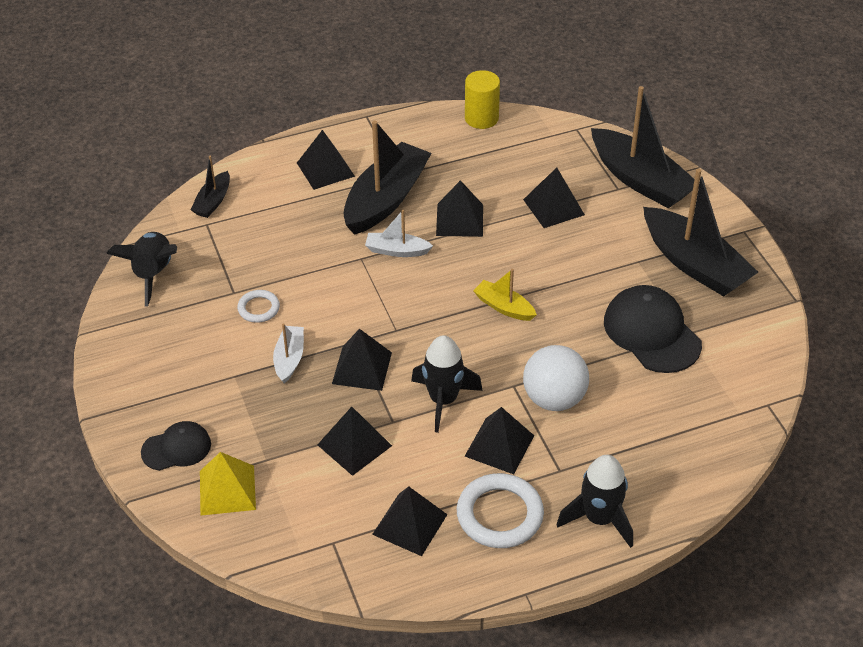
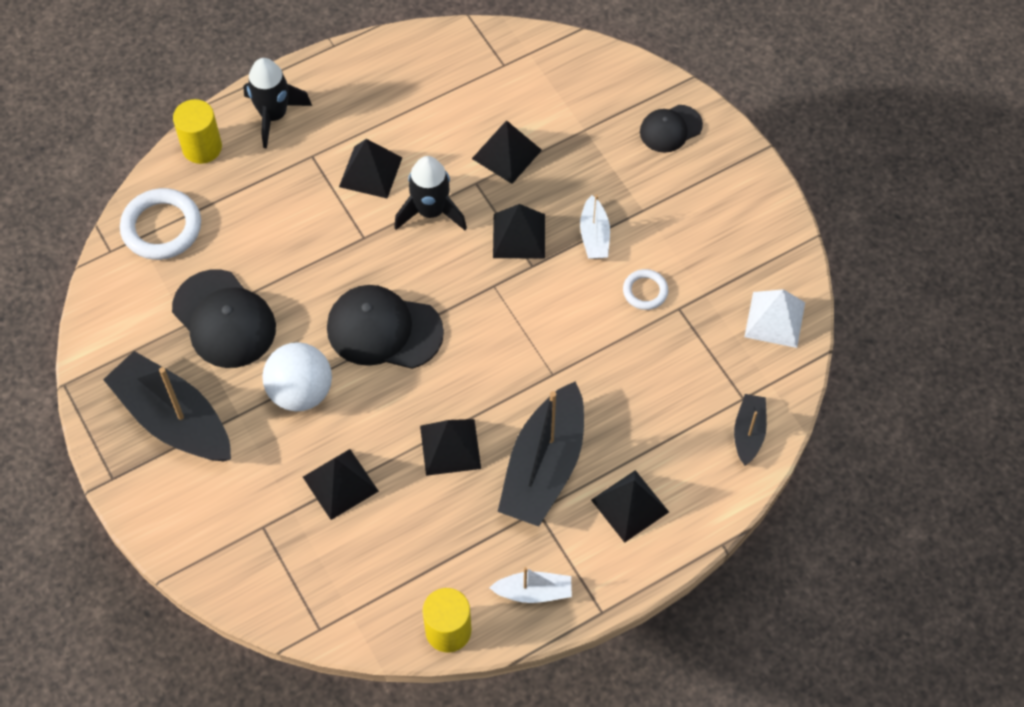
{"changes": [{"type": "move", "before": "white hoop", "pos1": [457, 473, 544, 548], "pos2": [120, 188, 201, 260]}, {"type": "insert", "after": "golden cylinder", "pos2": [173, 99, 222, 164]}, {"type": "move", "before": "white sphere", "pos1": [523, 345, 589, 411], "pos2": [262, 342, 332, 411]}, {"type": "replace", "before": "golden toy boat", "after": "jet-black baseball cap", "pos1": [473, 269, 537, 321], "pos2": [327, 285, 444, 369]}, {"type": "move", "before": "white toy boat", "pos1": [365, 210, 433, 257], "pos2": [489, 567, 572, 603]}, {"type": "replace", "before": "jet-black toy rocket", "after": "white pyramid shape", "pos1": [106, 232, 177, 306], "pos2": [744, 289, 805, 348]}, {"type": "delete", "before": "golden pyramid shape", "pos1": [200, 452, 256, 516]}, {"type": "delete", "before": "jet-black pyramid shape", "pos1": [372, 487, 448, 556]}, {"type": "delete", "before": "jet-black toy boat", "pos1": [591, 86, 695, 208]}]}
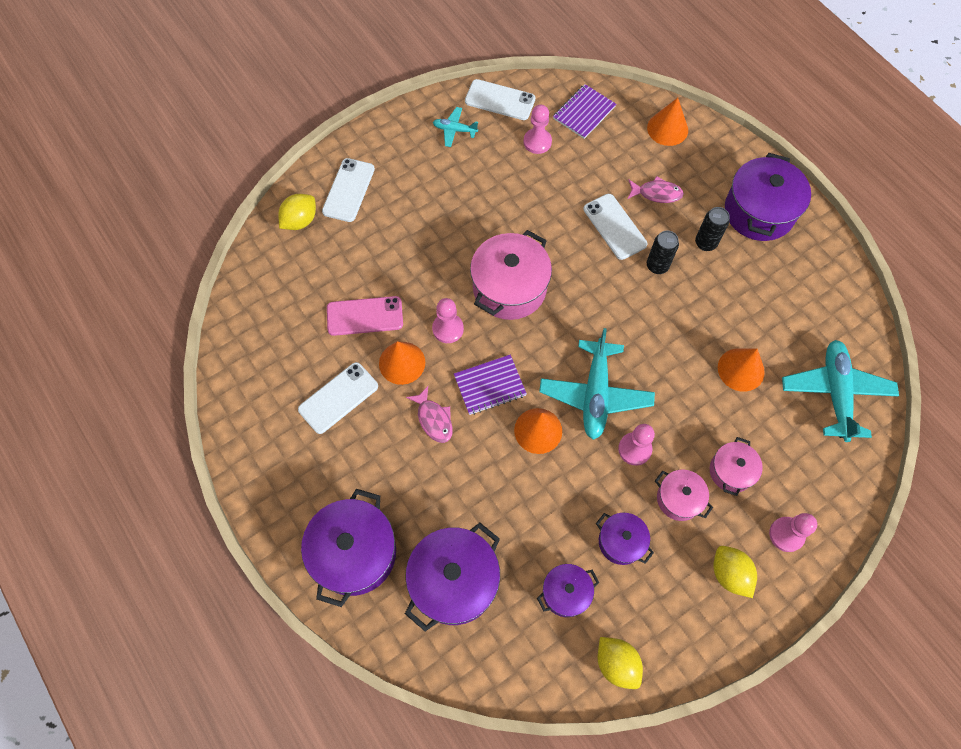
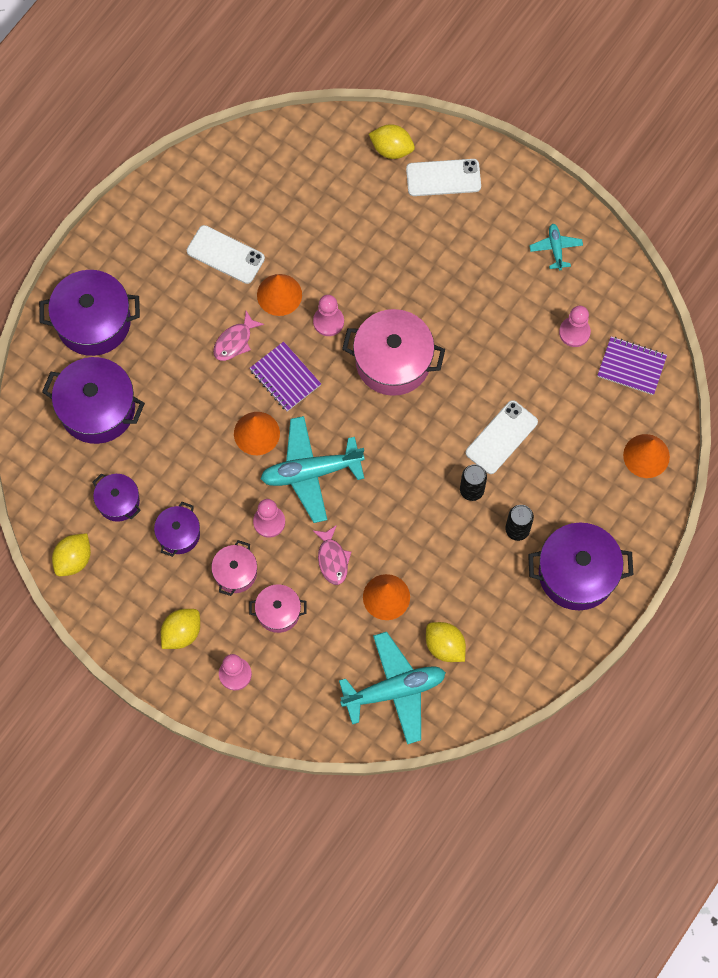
{"changes": [{"type": "move", "before": "rosy fish figure", "pos1": [627, 176, 684, 203], "pos2": [312, 525, 351, 585]}, {"type": "insert", "after": "golden toy lemon", "pos2": [426, 622, 466, 662]}, {"type": "delete", "before": "rosy smartphone", "pos1": [327, 296, 403, 336]}, {"type": "delete", "before": "white smartphone", "pos1": [465, 79, 535, 120]}]}
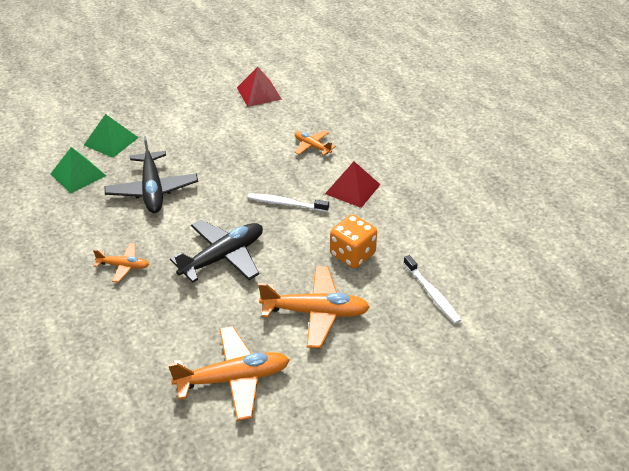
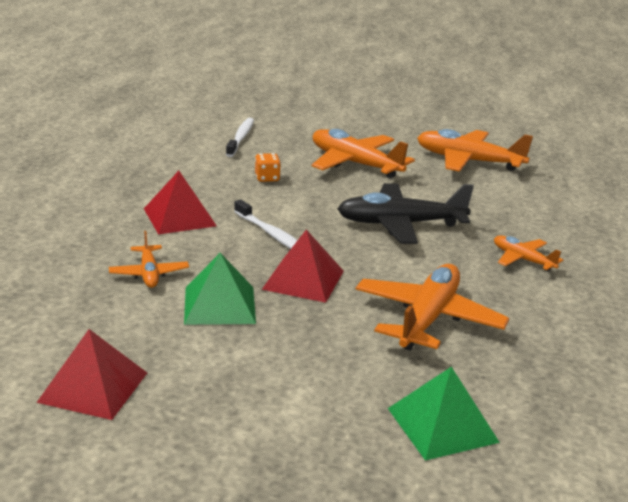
{"changes": [{"type": "move", "before": "emerald pyramid shape", "pos1": [51, 147, 106, 193], "pos2": [184, 253, 256, 325]}, {"type": "resize", "before": "orange dice", "pos1": [330, 215, 377, 268], "pos2": [255, 153, 281, 182], "scale": 0.53}, {"type": "insert", "after": "crimson pyramid shape", "pos2": [262, 229, 344, 303]}, {"type": "recolor", "before": "jet-black aeroplane", "after": "orange aeroplane", "pos1": [104, 136, 198, 213], "pos2": [356, 264, 509, 351]}]}
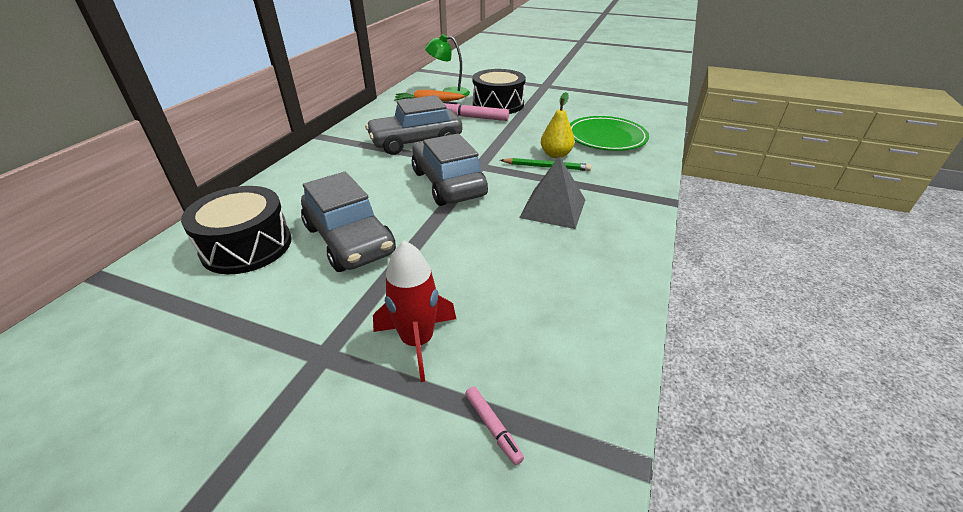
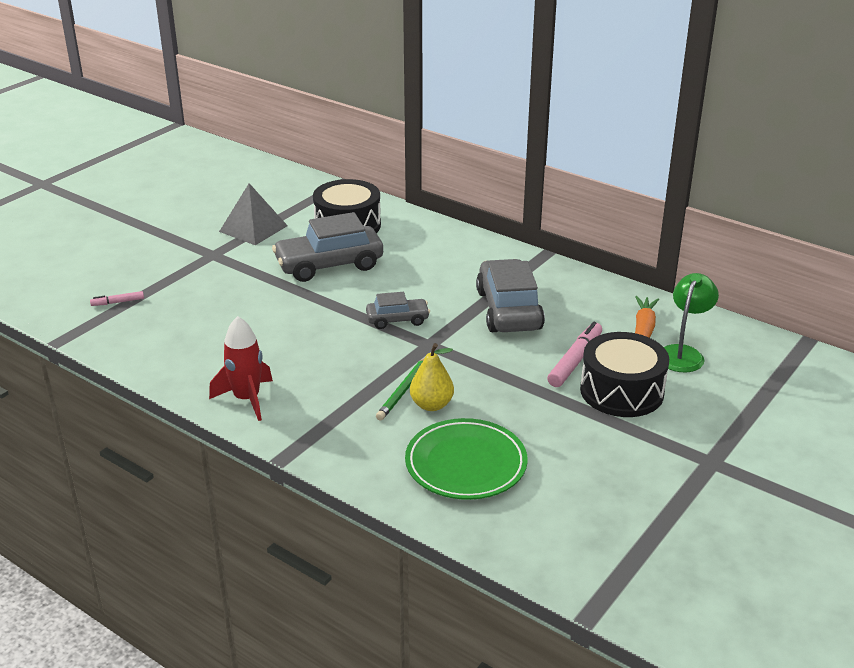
{"changes": [{"type": "move", "before": "crimson toy rocket", "pos1": [373, 240, 456, 382], "pos2": [209, 316, 273, 421]}, {"type": "move", "before": "gray pyramid shape", "pos1": [519, 156, 585, 229], "pos2": [219, 183, 288, 245]}, {"type": "resize", "before": "gray car", "pos1": [412, 134, 488, 206], "pos2": [366, 292, 430, 329], "scale": 0.54}]}
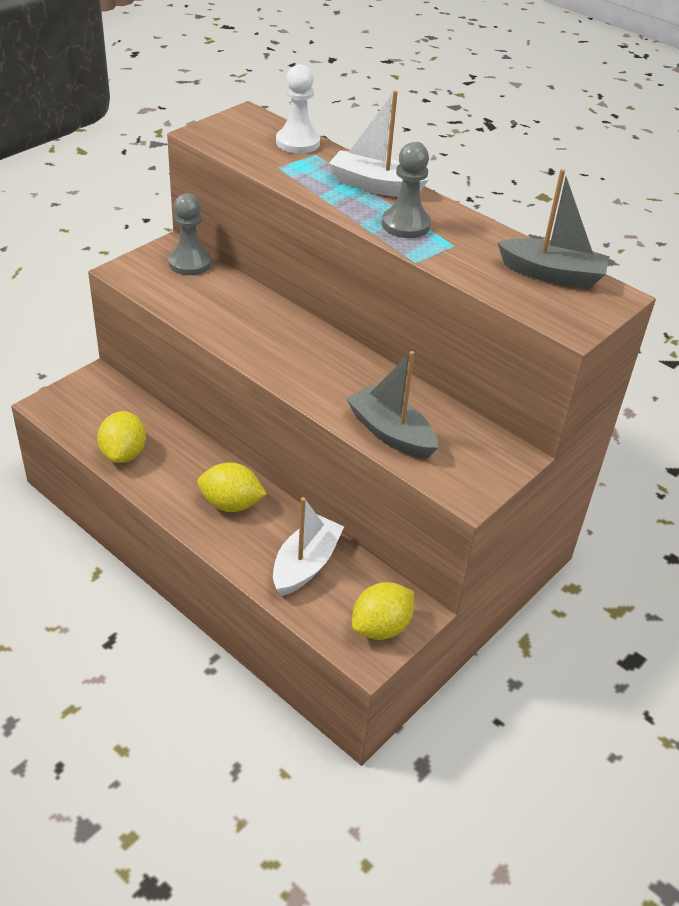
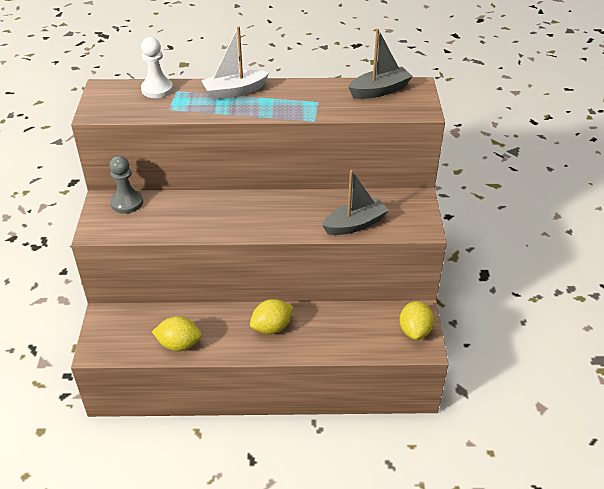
{"changes": [{"type": "rotate", "before": "golden toy lemon", "pos1": [97, 411, 146, 463], "pos2": [152, 316, 202, 351], "turn": -45}, {"type": "rotate", "before": "gray toy boat", "pos1": [346, 351, 438, 459], "pos2": [322, 170, 389, 235], "turn": 150}, {"type": "delete", "before": "white toy boat", "pos1": [273, 497, 344, 596]}, {"type": "delete", "before": "gray pawn", "pos1": [382, 142, 431, 238]}]}
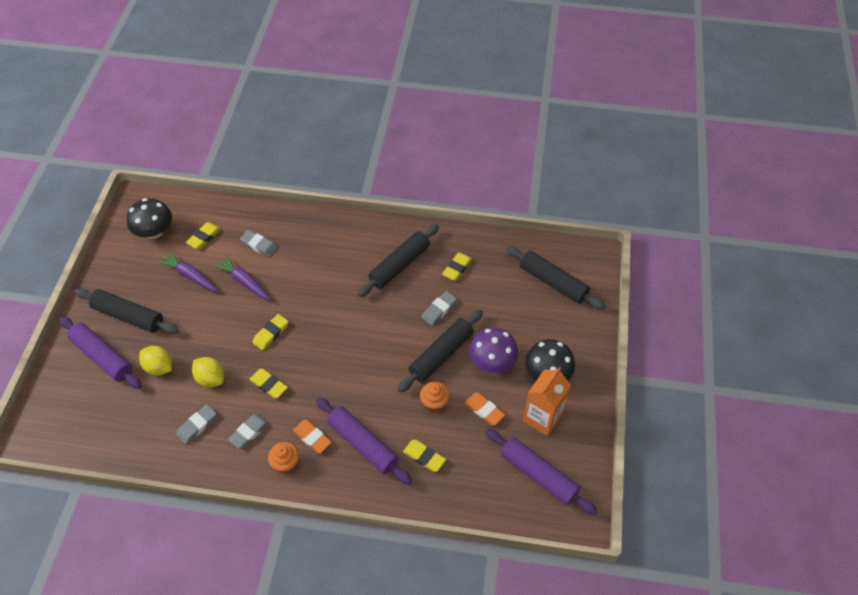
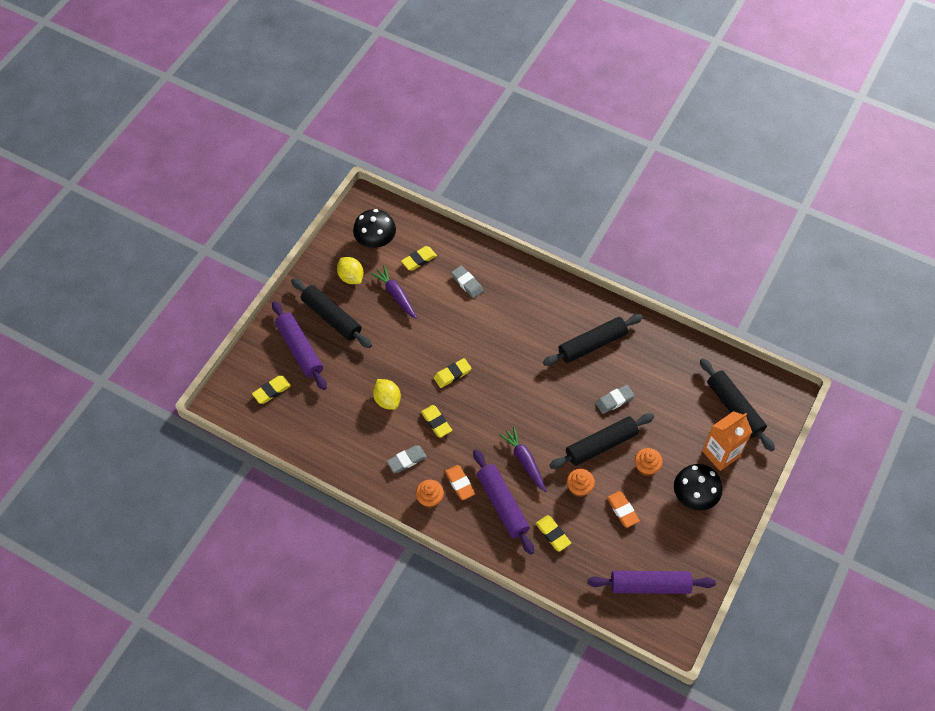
{"changes": [{"type": "move", "before": "golden gum eraser", "pos1": [442, 252, 472, 281], "pos2": [252, 376, 291, 404]}, {"type": "move", "before": "golden toy lemon", "pos1": [139, 346, 172, 375], "pos2": [337, 257, 364, 284]}, {"type": "move", "before": "purple carrot", "pos1": [213, 255, 271, 301], "pos2": [499, 426, 546, 492]}, {"type": "rotate", "before": "purple pastry roller", "pos1": [485, 429, 598, 515], "pos2": [587, 571, 716, 594], "turn": -60}, {"type": "replace", "before": "purple fungus", "after": "orange muffin", "pos1": [469, 328, 518, 373], "pos2": [635, 448, 663, 476]}, {"type": "move", "before": "orange carton", "pos1": [523, 367, 571, 436], "pos2": [702, 411, 752, 471]}, {"type": "delete", "before": "gray gum eraser", "pos1": [176, 405, 217, 444]}]}
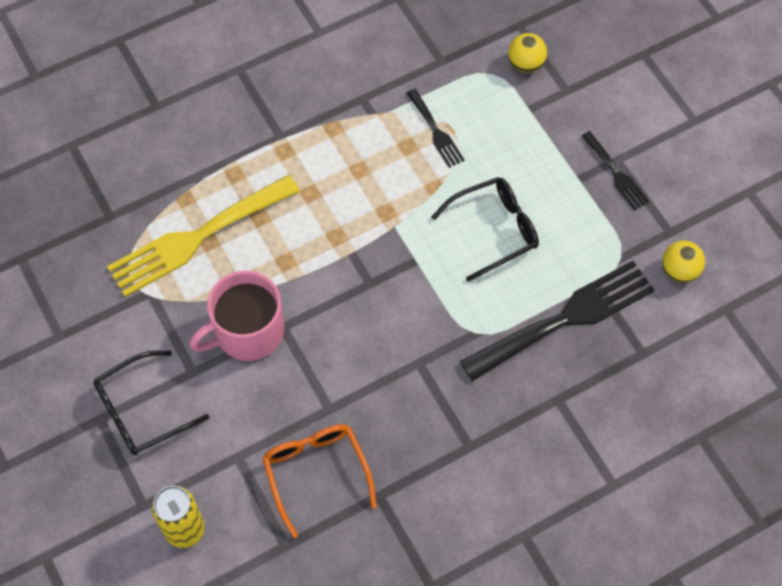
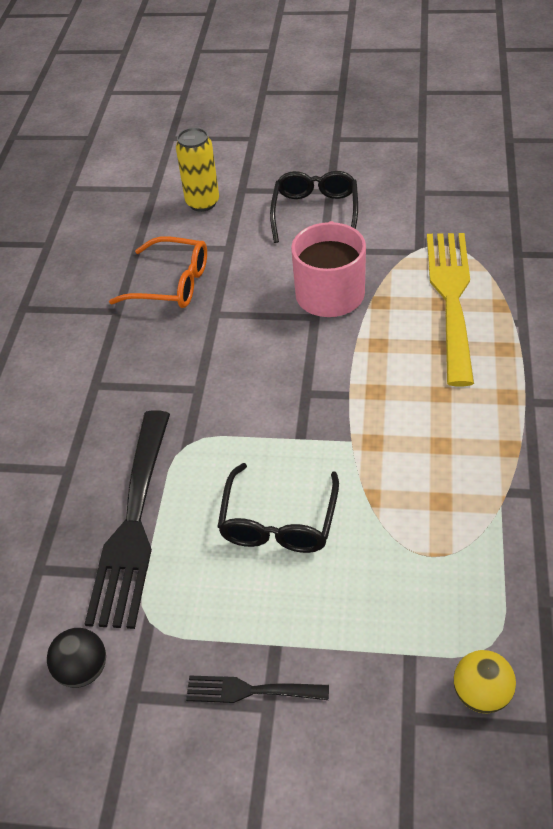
{"changes": [{"type": "recolor", "before": "golden sphere", "after": "jet-black sphere", "pos1": [662, 241, 705, 283], "pos2": [47, 628, 106, 688]}, {"type": "delete", "before": "jet-black dinner fork", "pos1": [406, 89, 465, 168]}]}
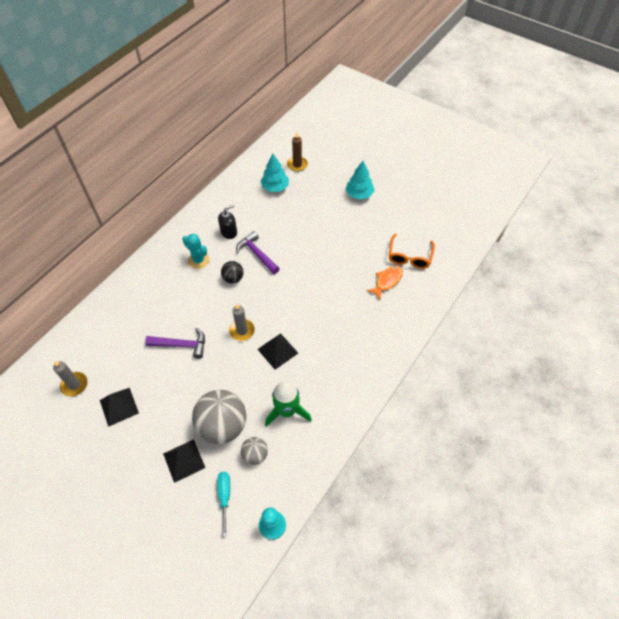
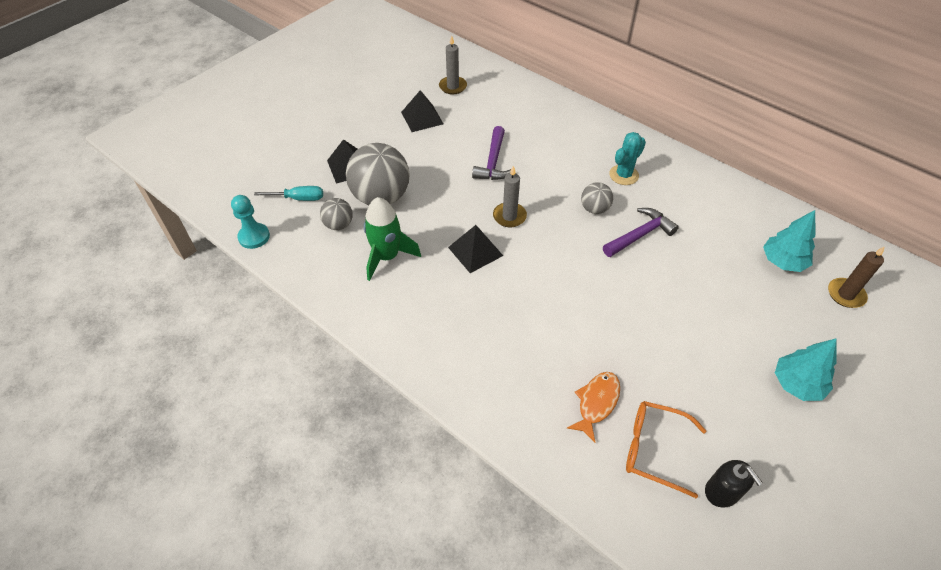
{"changes": [{"type": "rotate", "before": "orange fish figure", "pos1": [366, 266, 403, 301], "pos2": [567, 372, 620, 443], "turn": -105}, {"type": "recolor", "before": "jet-black sphere", "after": "gray sphere", "pos1": [221, 261, 243, 284], "pos2": [581, 182, 613, 214]}, {"type": "move", "before": "jet-black soap pump", "pos1": [218, 205, 237, 239], "pos2": [705, 460, 763, 508]}]}
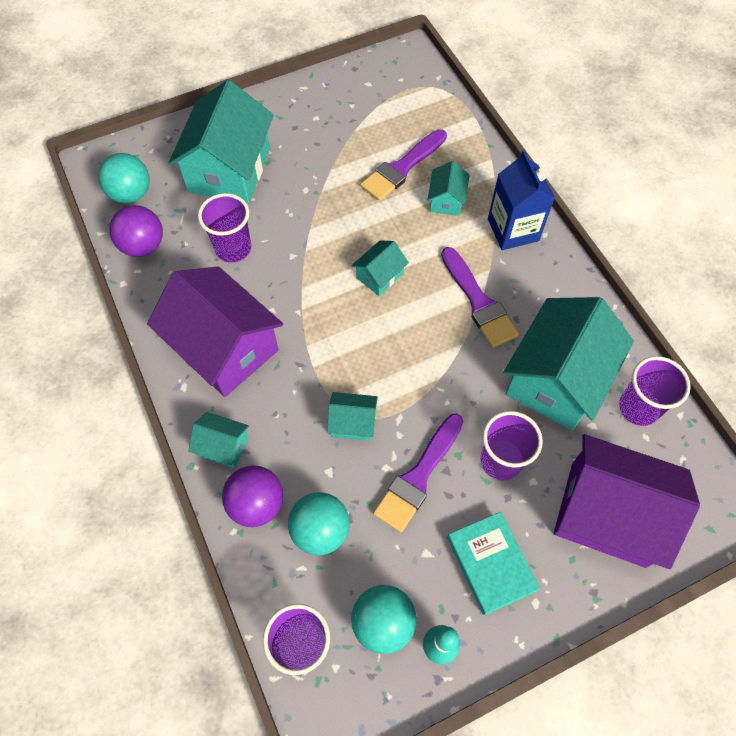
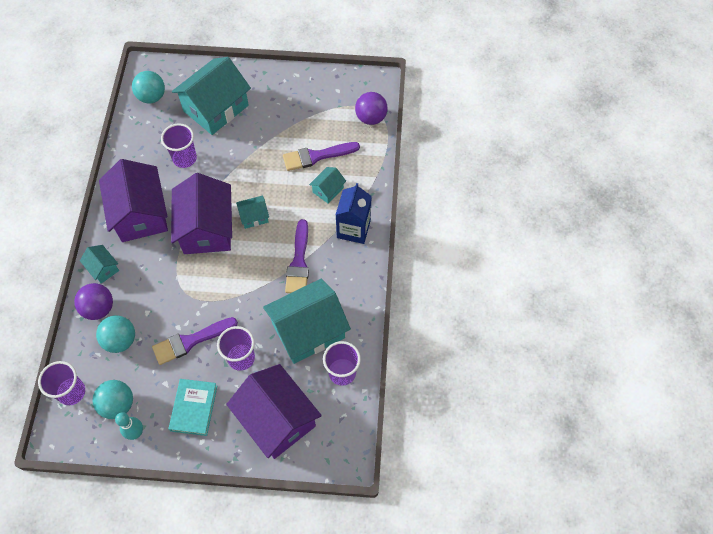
{"changes": [{"type": "insert", "after": "purple toy house", "pos2": [171, 173, 232, 254]}, {"type": "move", "before": "purple sphere", "pos1": [109, 205, 163, 257], "pos2": [355, 92, 388, 125]}, {"type": "delete", "before": "teal toy house", "pos1": [327, 392, 378, 441]}]}
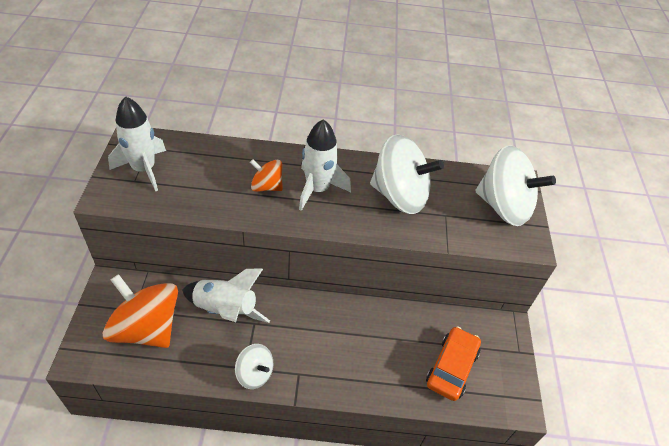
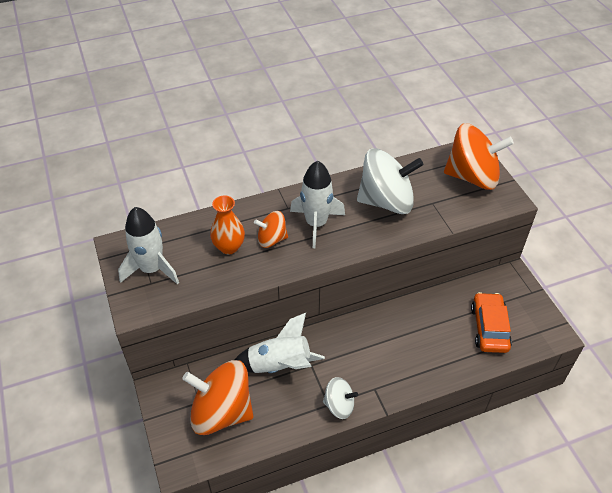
{"changes": [{"type": "insert", "after": "orange flower vase", "pos2": [210, 195, 245, 254]}, {"type": "recolor", "before": "white whirligig", "after": "orange whirligig", "pos1": [475, 146, 556, 226], "pos2": [444, 123, 514, 190]}]}
